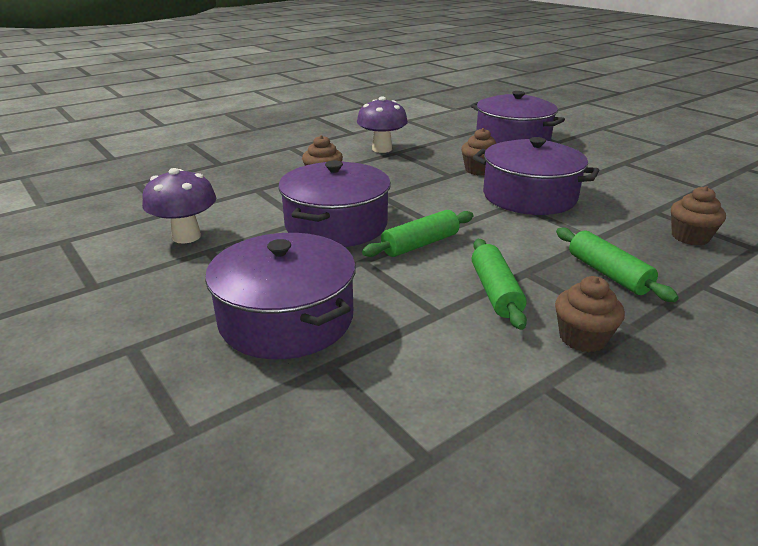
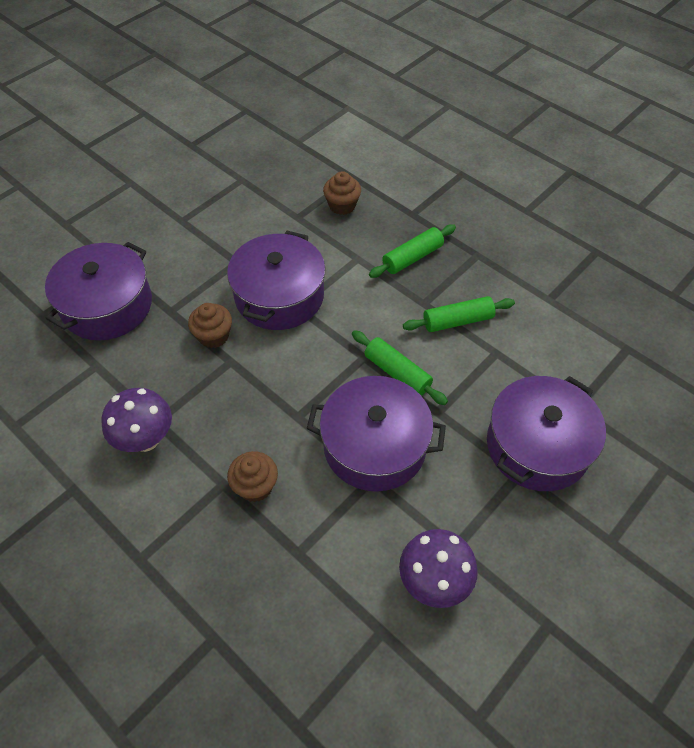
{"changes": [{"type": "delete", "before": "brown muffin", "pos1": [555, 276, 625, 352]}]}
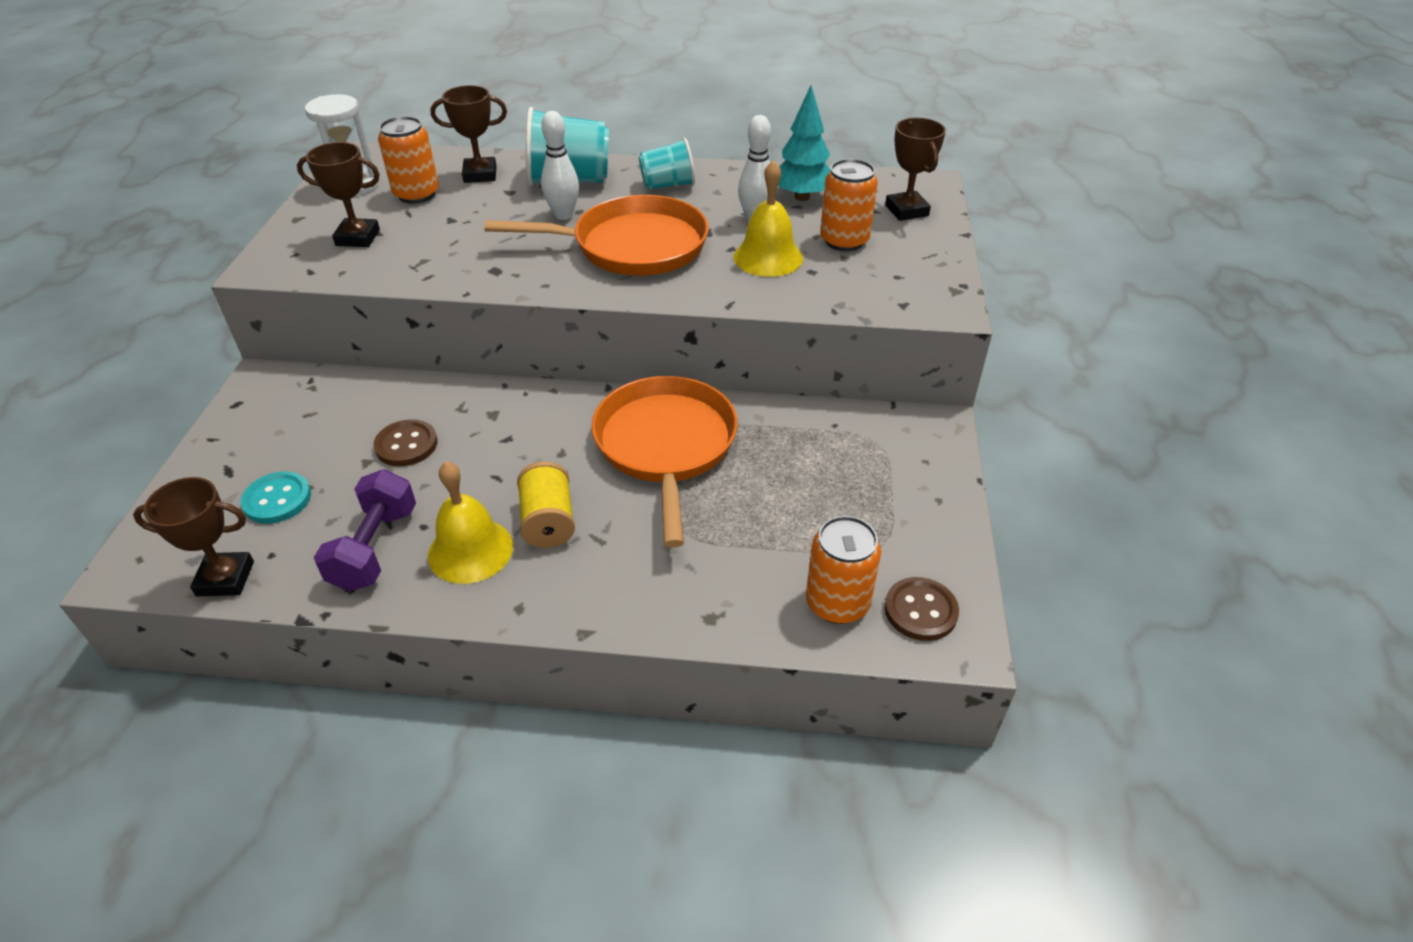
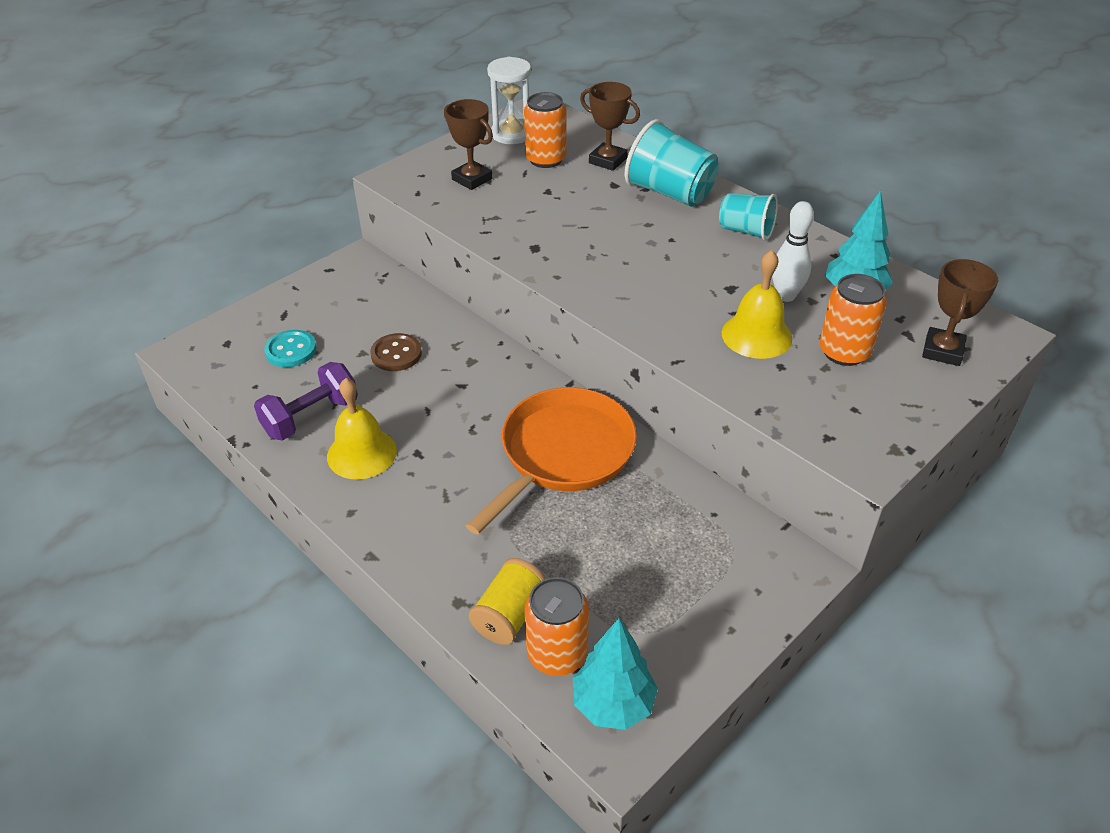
{"changes": [{"type": "move", "before": "golden reel of thread", "pos1": [517, 461, 575, 548], "pos2": [469, 558, 546, 645]}, {"type": "replace", "before": "brown button", "after": "teal tree", "pos1": [885, 577, 959, 641], "pos2": [573, 618, 658, 730]}, {"type": "delete", "before": "brown trophy", "pos1": [133, 477, 254, 596]}, {"type": "delete", "before": "orange pan", "pos1": [484, 195, 709, 276]}, {"type": "delete", "before": "white tenpin", "pos1": [541, 111, 579, 220]}]}
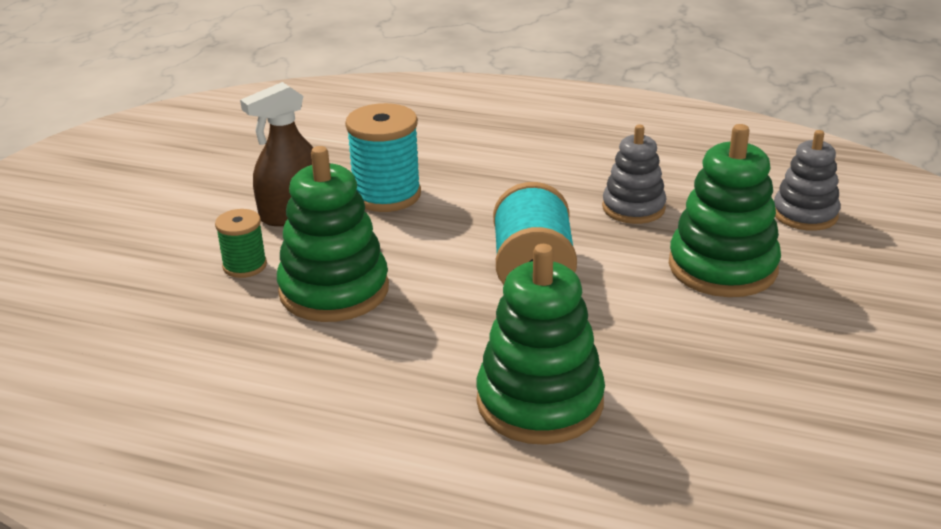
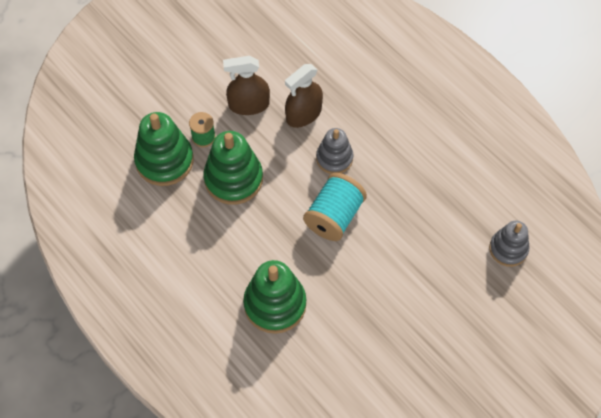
{"changes": [{"type": "move", "before": "emerald stacking rings", "pos1": [669, 124, 781, 297], "pos2": [134, 112, 194, 186]}, {"type": "replace", "before": "teal reel of thread", "after": "brown spray bottle", "pos1": [345, 103, 421, 212], "pos2": [285, 64, 323, 128]}, {"type": "move", "before": "gray stacking rings", "pos1": [602, 124, 666, 224], "pos2": [316, 128, 353, 174]}]}
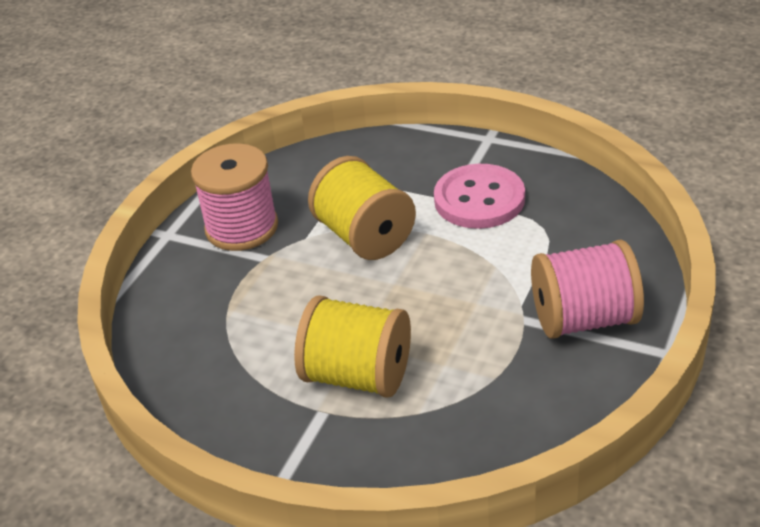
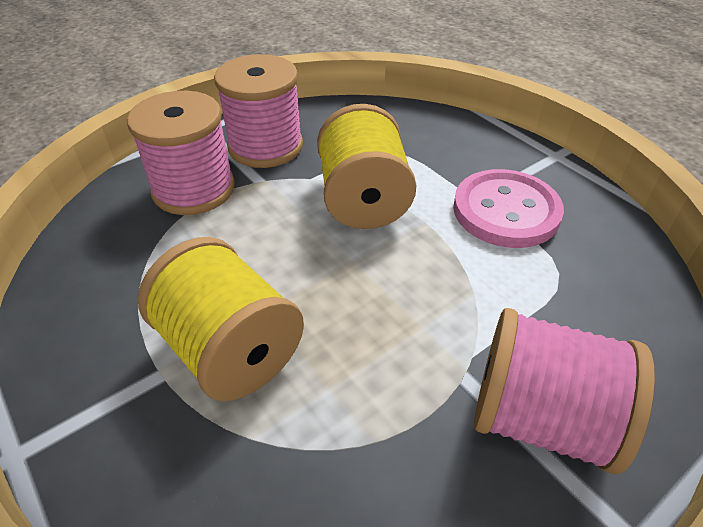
{"changes": [{"type": "insert", "after": "rosy reel of thread", "pos2": [127, 91, 235, 215]}]}
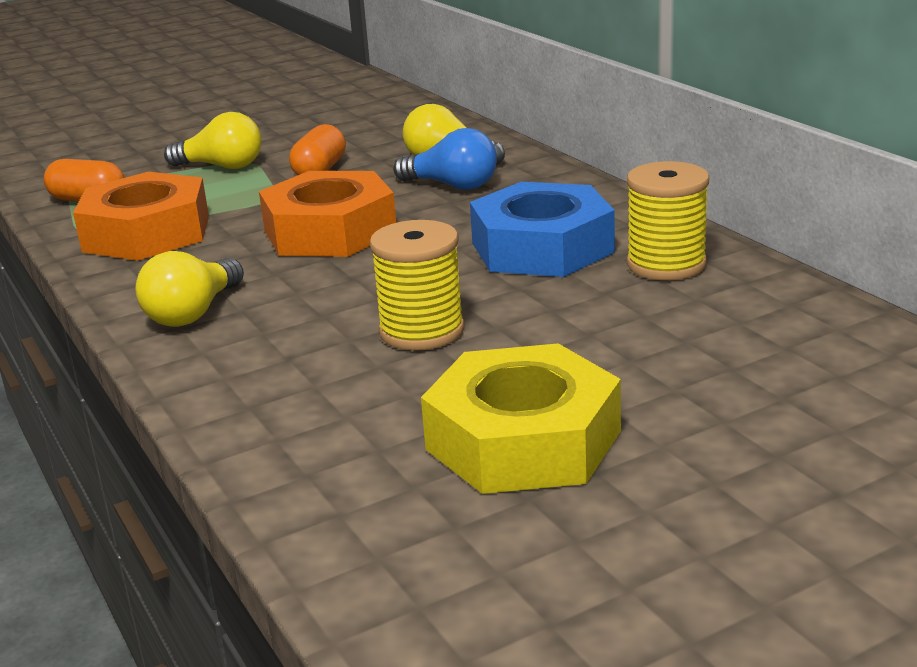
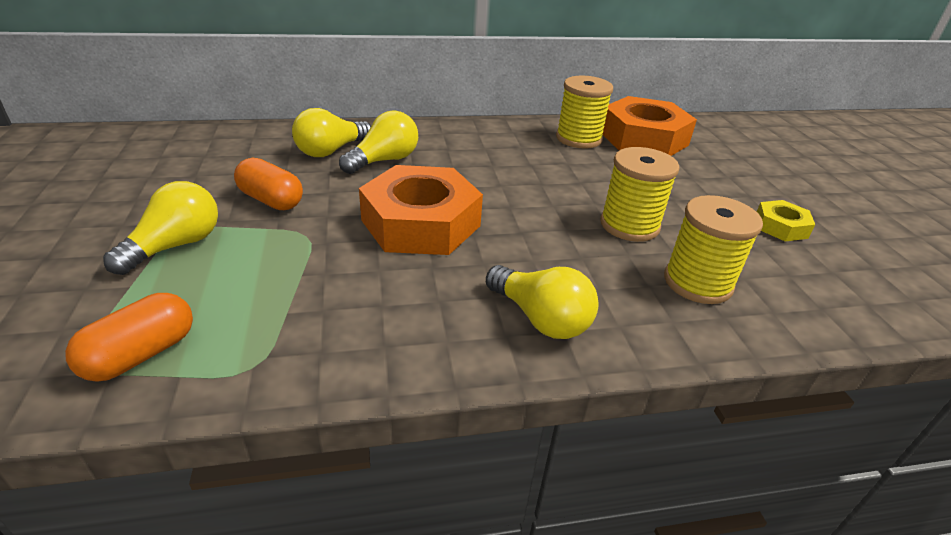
{"changes": [{"type": "recolor", "before": "cobalt bulb", "after": "golden bulb", "pos1": [393, 128, 497, 190], "pos2": [339, 111, 418, 174]}, {"type": "move", "before": "orange hexagon nut", "pos1": [73, 172, 209, 261], "pos2": [602, 96, 697, 156]}, {"type": "insert", "after": "golden reel of thread", "pos2": [664, 195, 763, 304]}, {"type": "resize", "before": "golden hexagon nut", "pos1": [421, 343, 621, 494], "pos2": [757, 200, 815, 242], "scale": 0.48}, {"type": "delete", "before": "cobalt hexagon nut", "pos1": [470, 182, 615, 277]}]}
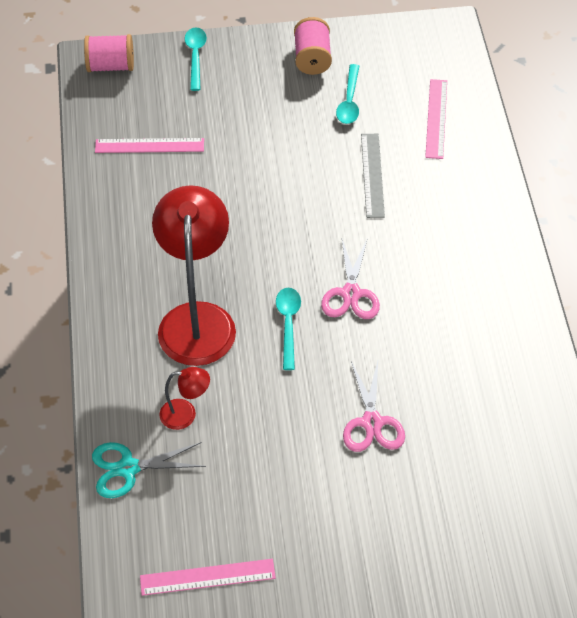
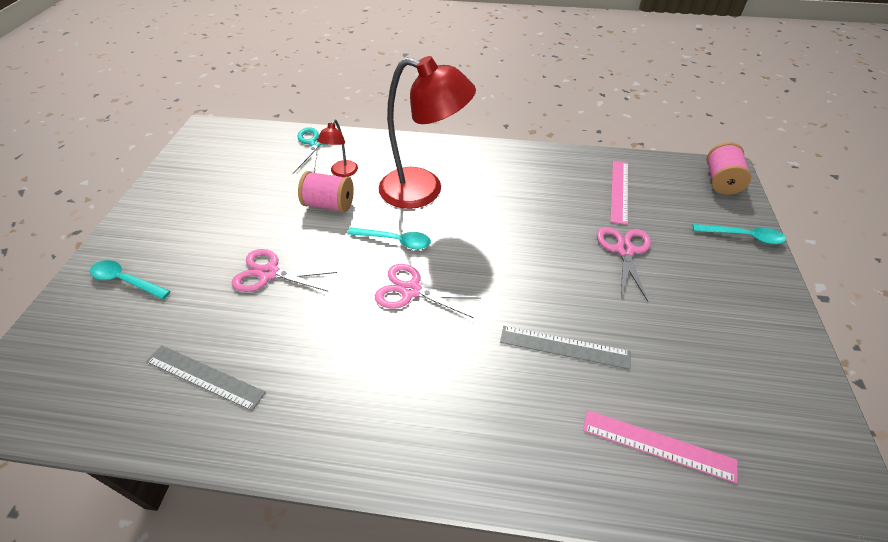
{"changes": [{"type": "move", "before": "teal spoon", "pos1": [336, 64, 359, 124], "pos2": [90, 260, 170, 299]}, {"type": "insert", "after": "gray straightedge", "pos2": [146, 345, 266, 411]}, {"type": "move", "before": "rosy reel of thread", "pos1": [294, 17, 332, 75], "pos2": [298, 171, 354, 213]}, {"type": "insert", "after": "rosy scissors", "pos2": [597, 227, 651, 302]}, {"type": "delete", "before": "rosy straightedge", "pos1": [140, 559, 276, 596]}]}
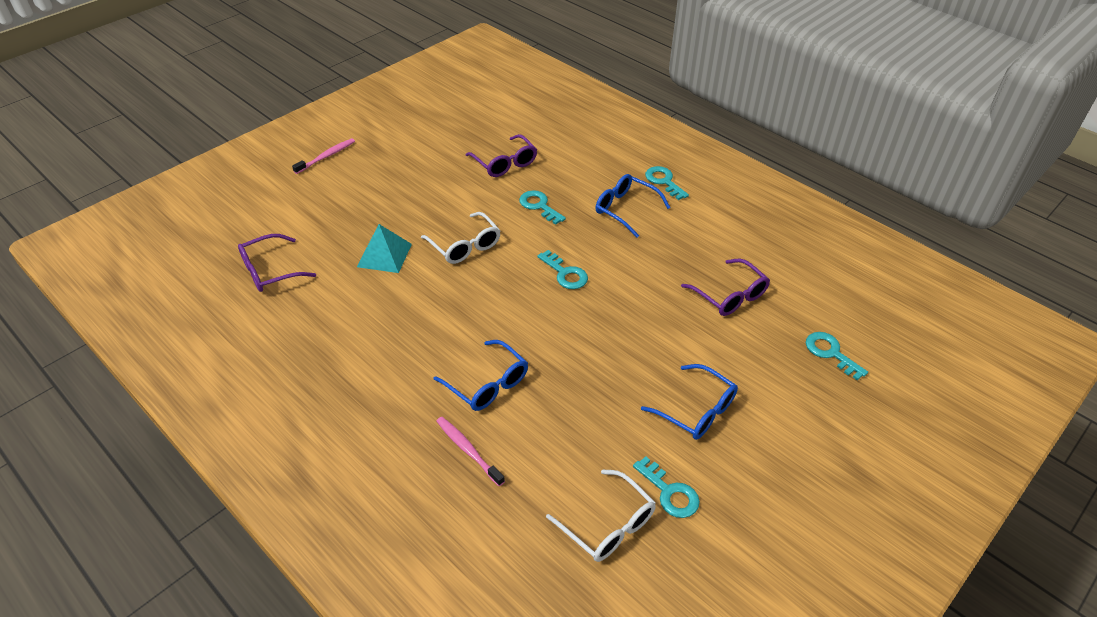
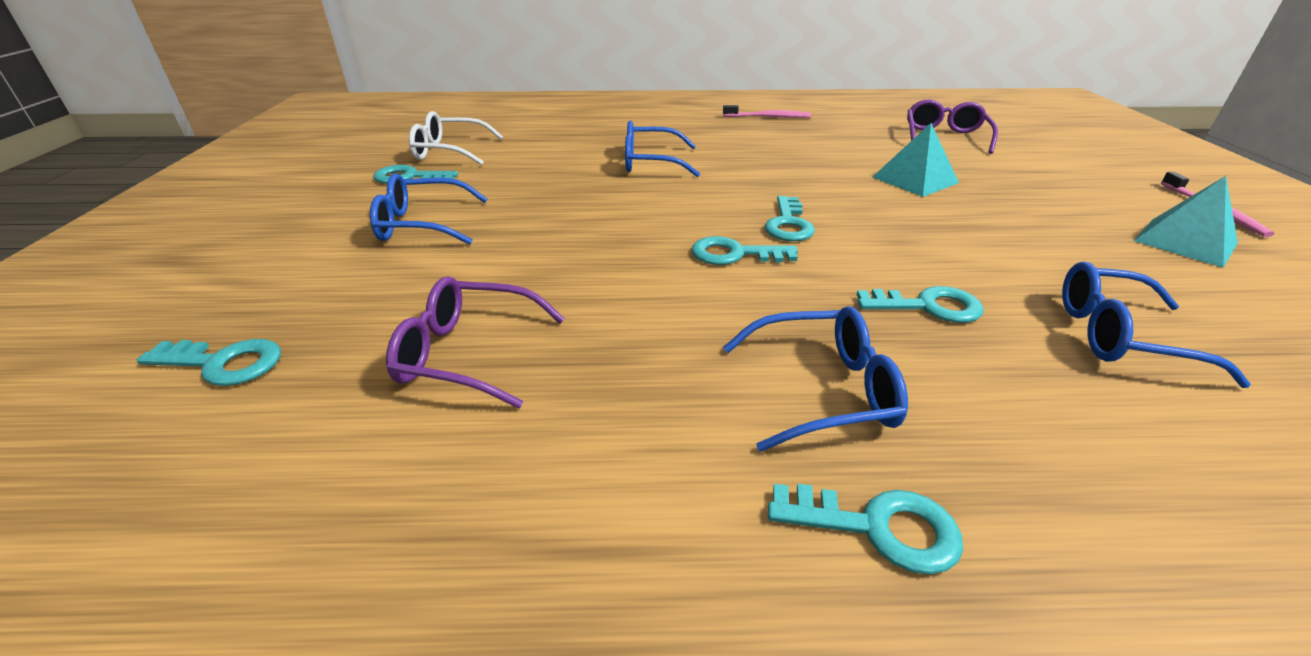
{"changes": [{"type": "move", "before": "rosy dental brush", "pos1": [437, 417, 505, 486], "pos2": [723, 105, 811, 118]}, {"type": "insert", "after": "teal door key", "pos2": [765, 196, 815, 241]}, {"type": "recolor", "before": "purple glasses", "after": "cobalt glasses", "pos1": [466, 134, 537, 177], "pos2": [1062, 261, 1251, 388]}, {"type": "insert", "after": "teal pyramid shape", "pos2": [1134, 176, 1238, 268]}, {"type": "delete", "before": "white glasses", "pos1": [421, 212, 501, 264]}]}
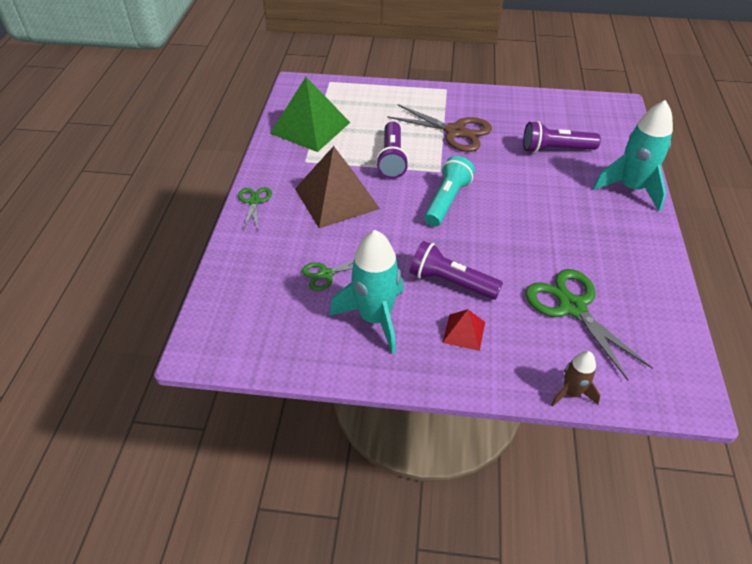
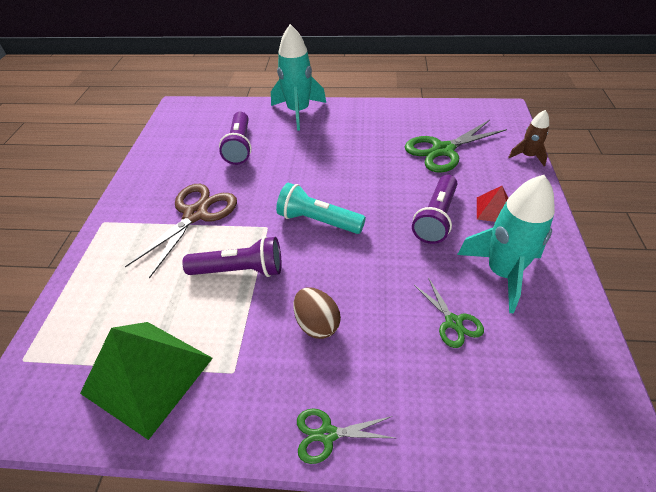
{"changes": [{"type": "replace", "before": "brown pyramid shape", "after": "brown egg shape", "pos1": [295, 146, 380, 228], "pos2": [293, 287, 341, 339]}]}
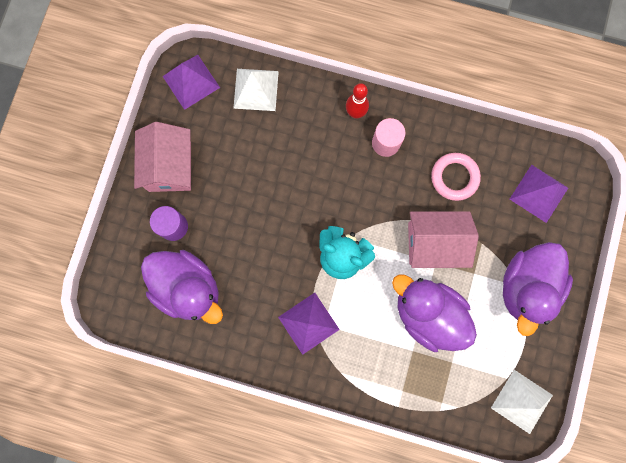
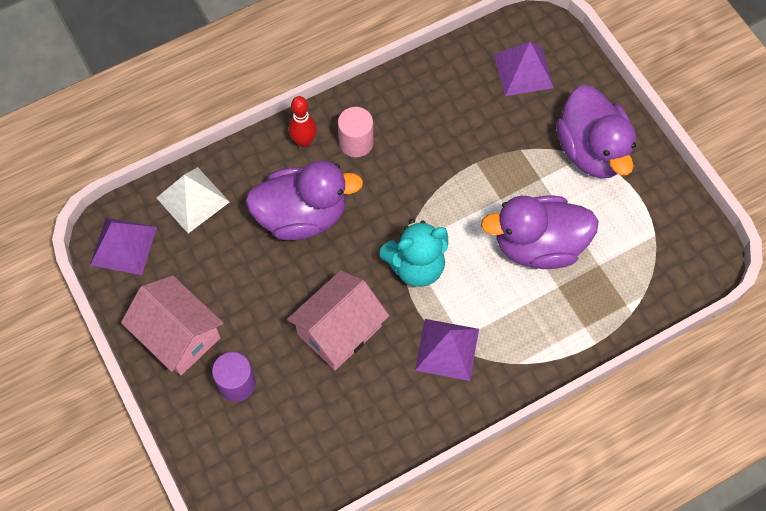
{"changes": [{"type": "move", "before": "purple rubber duck", "pos1": [141, 250, 223, 324], "pos2": [245, 161, 363, 240]}, {"type": "move", "before": "rosy toy house", "pos1": [408, 211, 479, 268], "pos2": [287, 270, 389, 370]}, {"type": "delete", "before": "rosy hoop", "pos1": [431, 153, 481, 201]}, {"type": "delete", "before": "white pyramid shape", "pos1": [491, 370, 553, 434]}]}
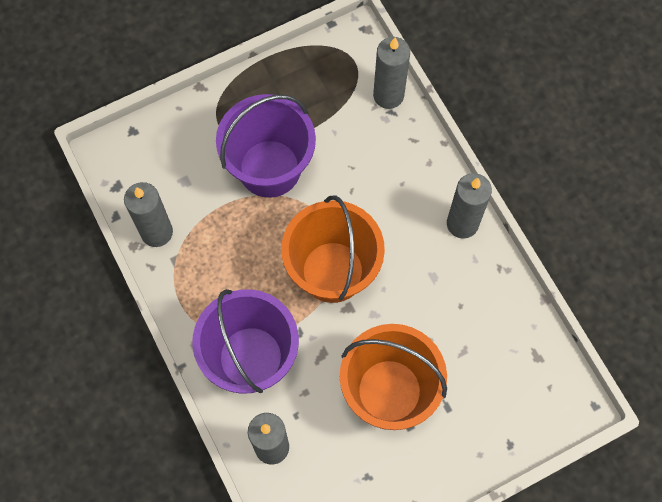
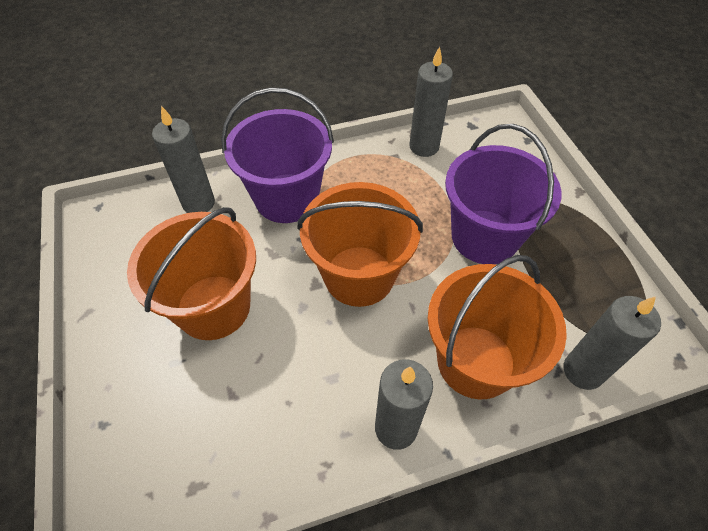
{"changes": [{"type": "insert", "after": "orange pail", "pos2": [428, 255, 567, 399]}]}
